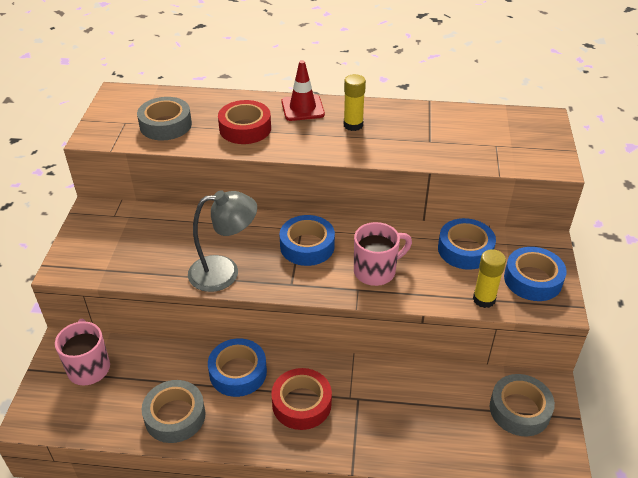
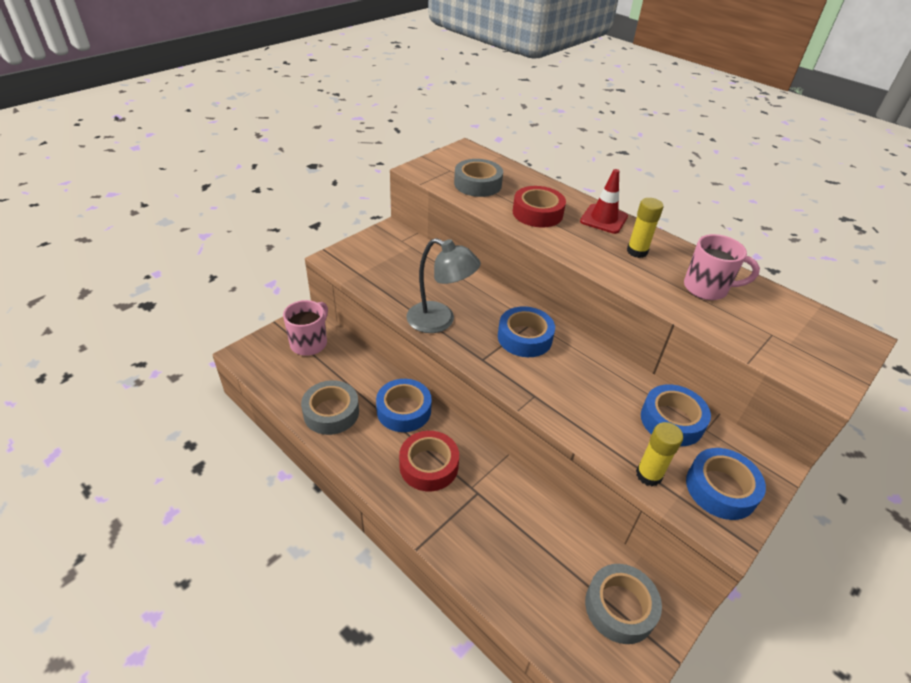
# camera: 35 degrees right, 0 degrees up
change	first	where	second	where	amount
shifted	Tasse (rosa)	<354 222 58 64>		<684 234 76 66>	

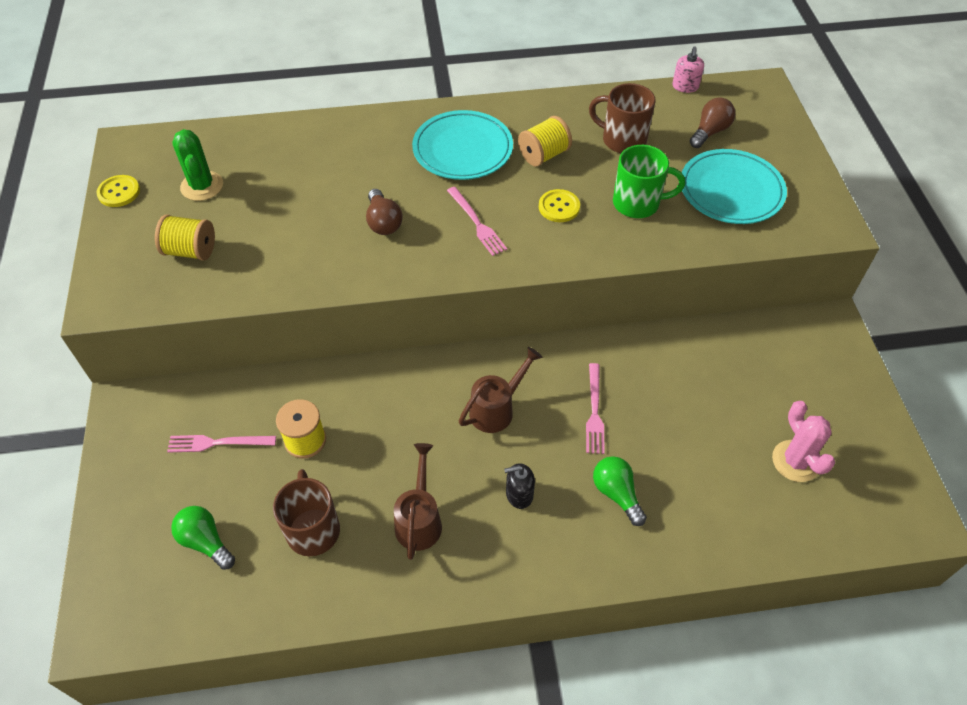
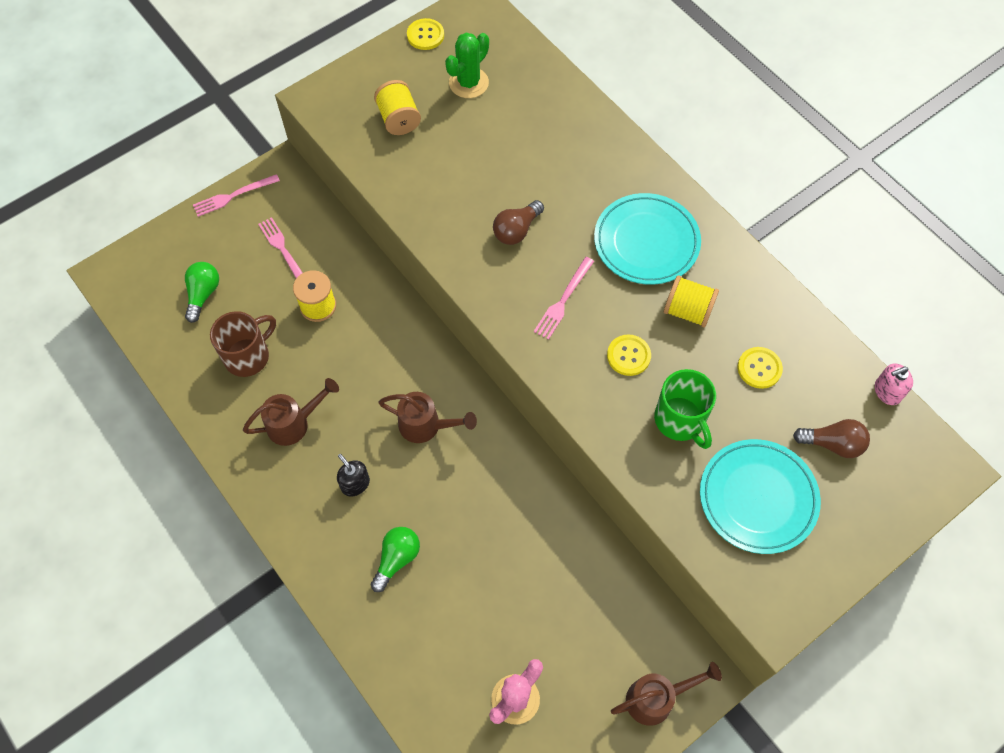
# camera: 60 degrees right, 10 degrees up
change	first	where	second	where	amount
new			Gießkanne (braun)	<611 662 111 64>	
shifted	Gabel (rosa)	<586 363 19 91>		<193 174 87 43>	
swapped	Tasse (braun)	<589 83 66 70>	Knopf (gelb)	<738 347 45 42>	

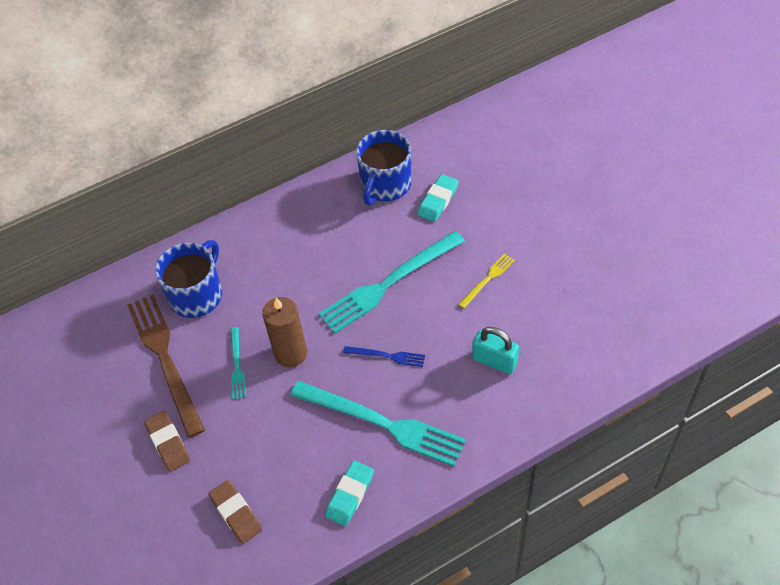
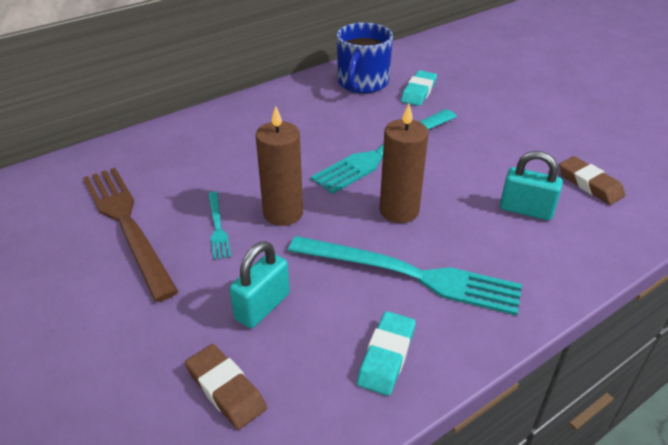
# camera: 10 degrees left, 15 degrees down
change	first	where	second	where	amount
gone	Tasse (blau)	<155 240 67 78>			
gone	Gabel (gelb)	<458 254 57 55>			
new			Vorhängeschloss (türkis)	<229 241 61 87>	
shifted	Radiergummi (braun)	<144 411 46 61>		<559 156 66 49>	
swapped	Gabel (blau)	<343 346 82 21>	Kerze (braun)	<380 104 48 119>	

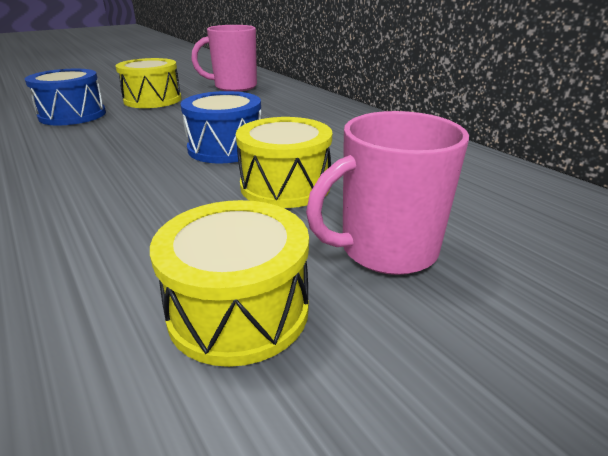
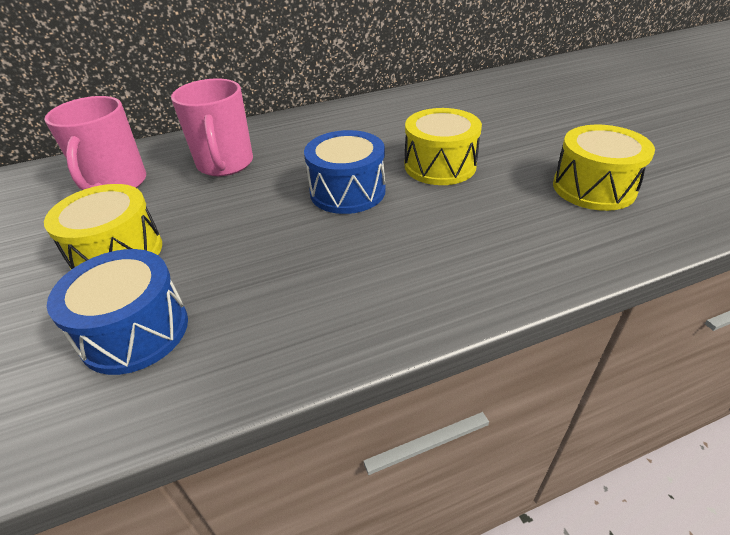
# camera: 75 degrees left, 10 degrees up
change	first	where	second	where	amount
shifted	Tasse (rosa)	<306 111 163 164>		<171 79 82 97>	

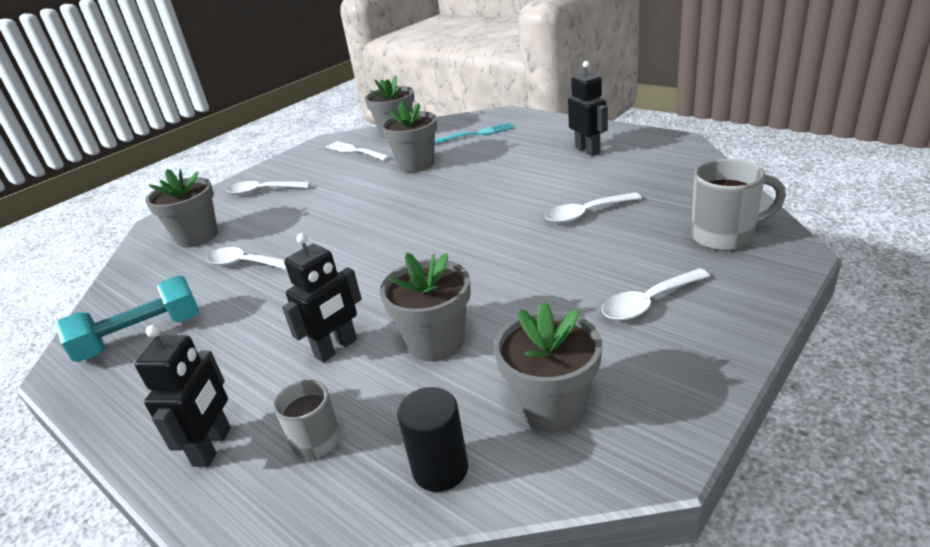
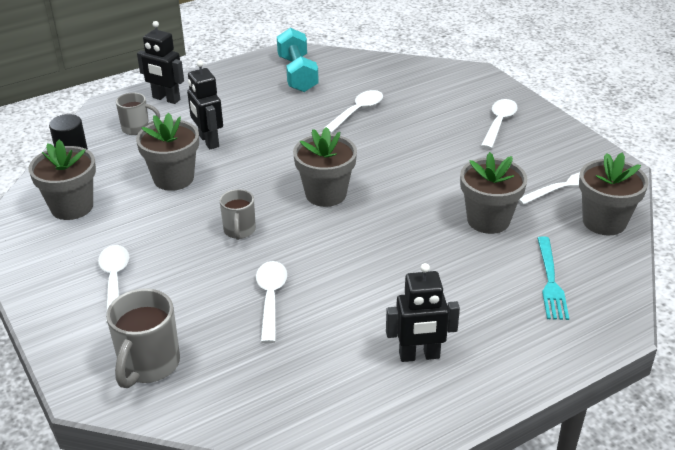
# camera: 105 degrees right, 5 degrees up
change	first	where	second	where	amount
new			Tasse (grau)	<220 189 36 51>	
shifted	Blumentopf (grau)	<145 169 73 79>		<293 127 64 80>	

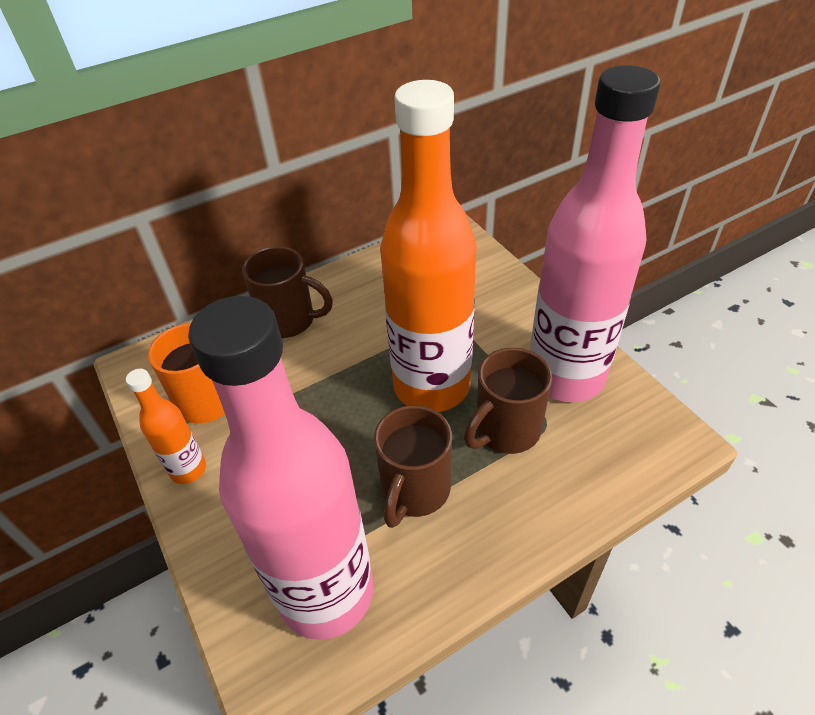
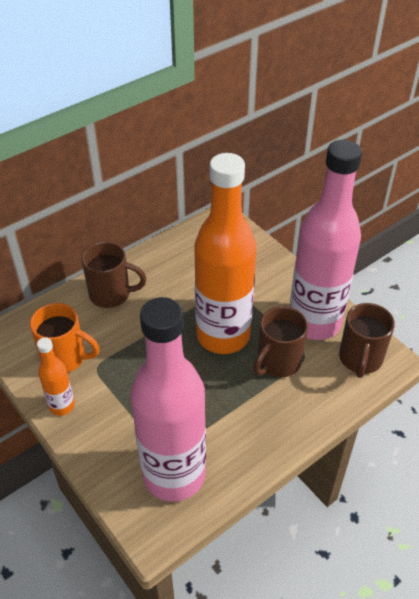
# camera: 10 degrees left, 0 degrees up
change	first	where	second	where	amount
shifted	Tasse (braun)	<374 405 78 123>		<339 303 56 75>	

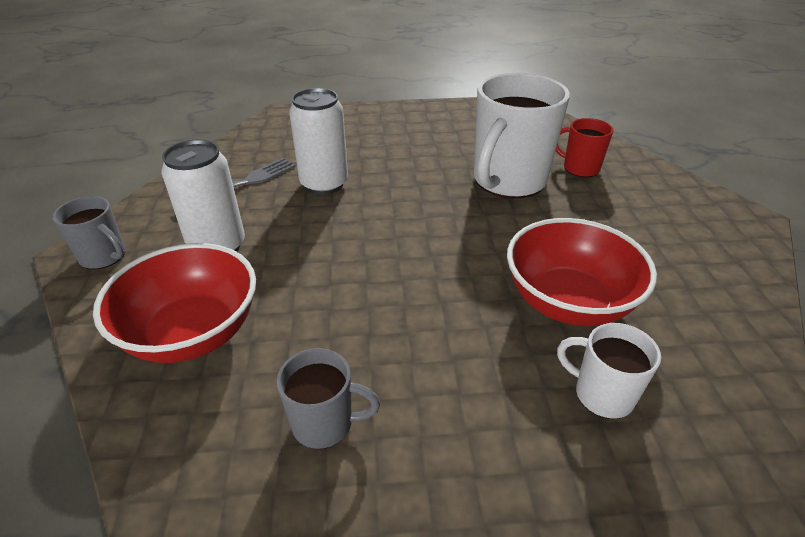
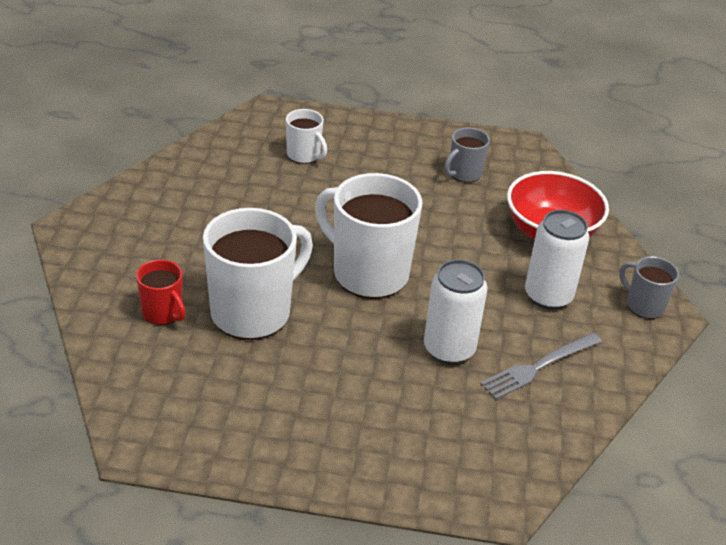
# camera: 170 degrees left, 0 degrees up
change	first	where	second	where	amount
gone	Schüssel (rot)	<507 218 150 108>			
new			Tasse (weiß)	<315 173 108 126>	
rotated	Tasse (grau)	<277 348 103 101>		<444 127 46 56>	60 degrees counterclockwise

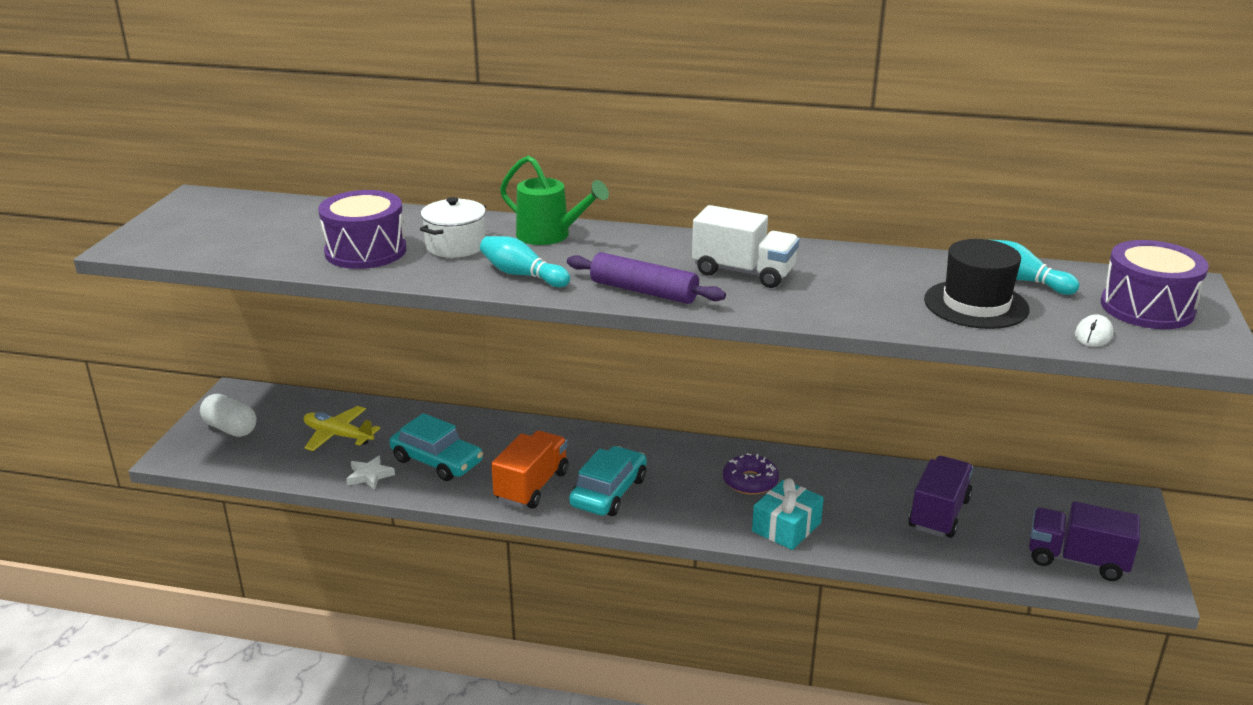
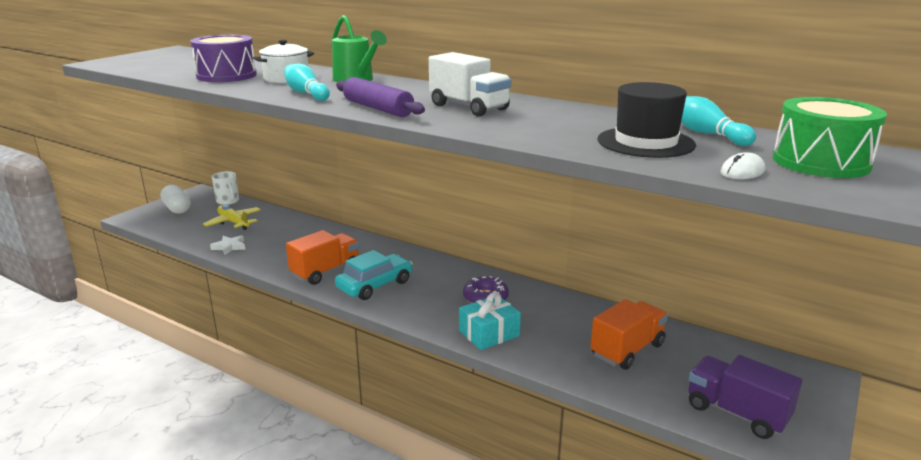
# camera: 20 degrees right, 5 degrees down
change	first	where	second	where	amount
gone	Auto (türkis)	<389 413 94 68>			
new			Tasse (weiß)	<212 171 27 34>	
repainted	Lastwagen (lila)	<909 456 64 82>	Lastwagen (orange)	<590 299 78 71>	
repainted	Trommel (lila)	<1101 240 108 89>	Trommel (grün)	<773 97 114 81>	

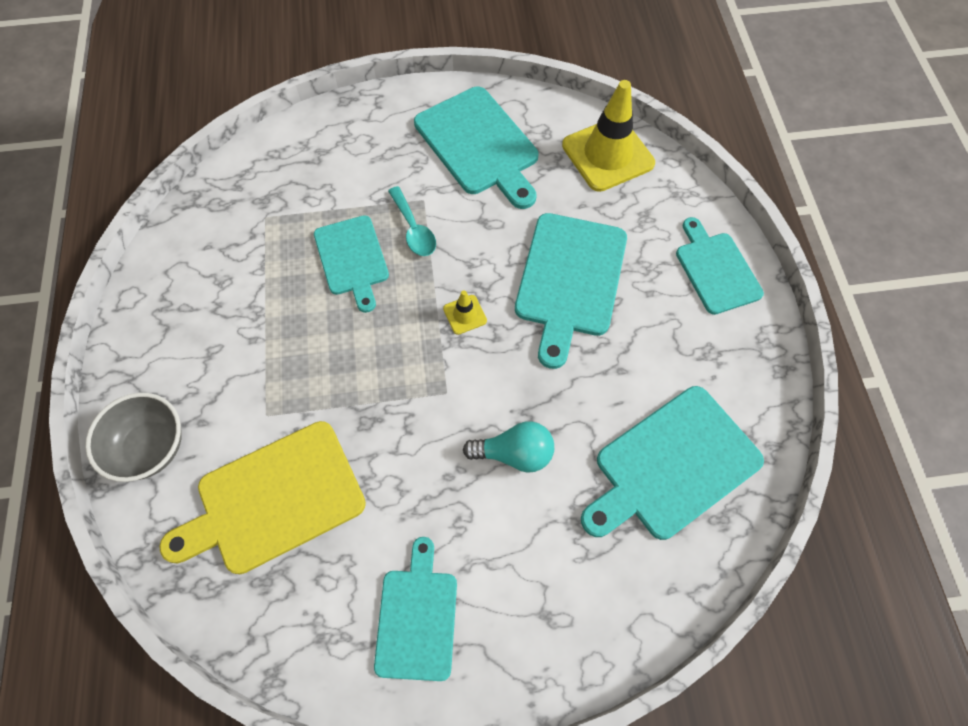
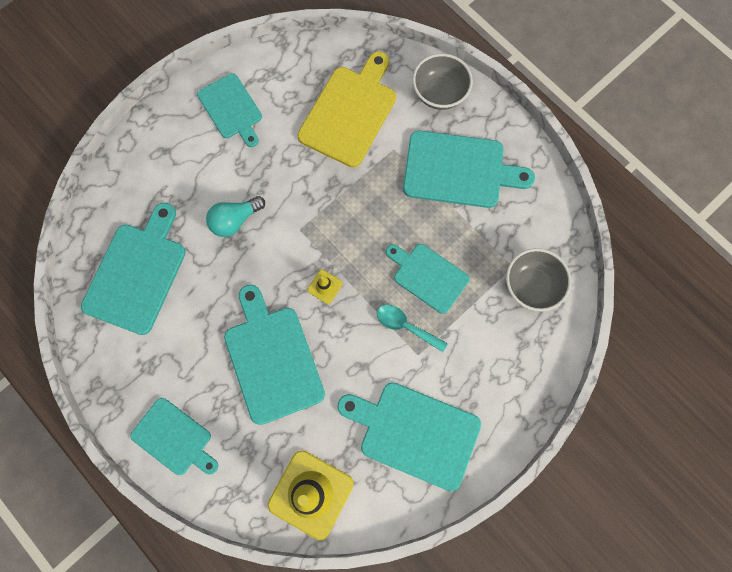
# camera: 145 degrees right, 10 degrees up
change	first	where	second	where	amount
new			Schneidebrett (türkis)	<403 131 132 77>	
new			Schüssel (grau)	<506 248 65 64>	

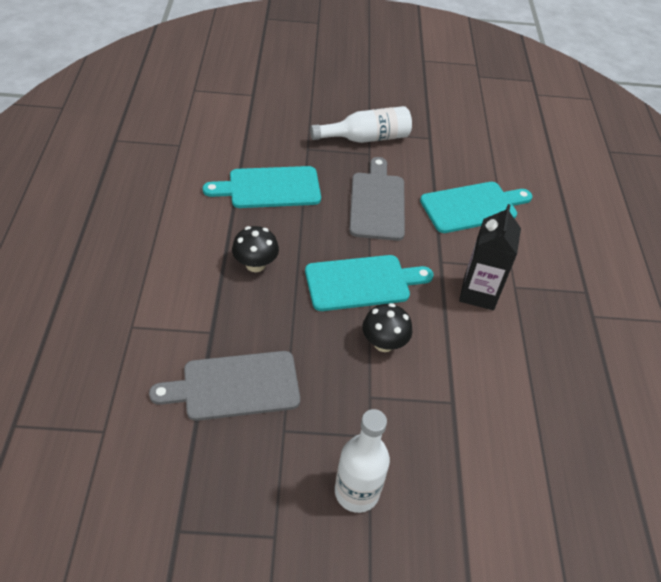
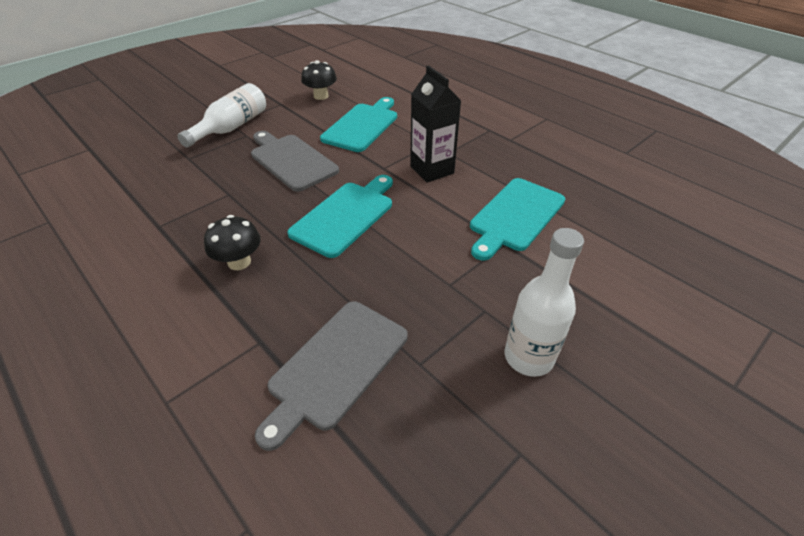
# camera: 40 degrees left, 5 degrees down
change	first	where	second	where	amount
shifted	Schneidebrett (türkis)	<203 166 118 42>		<470 178 95 83>	
shifted	Pilz (schwarz)	<362 303 50 49>		<301 60 36 40>	

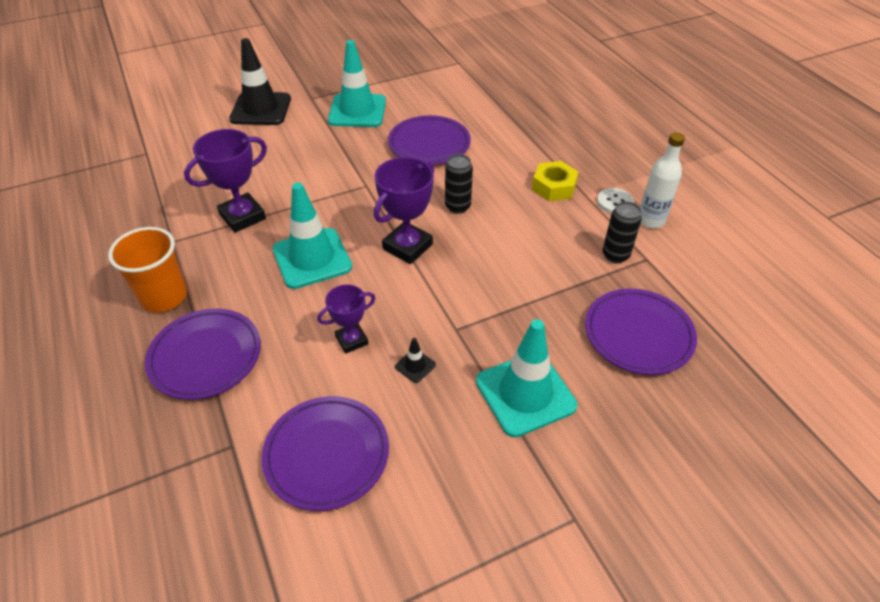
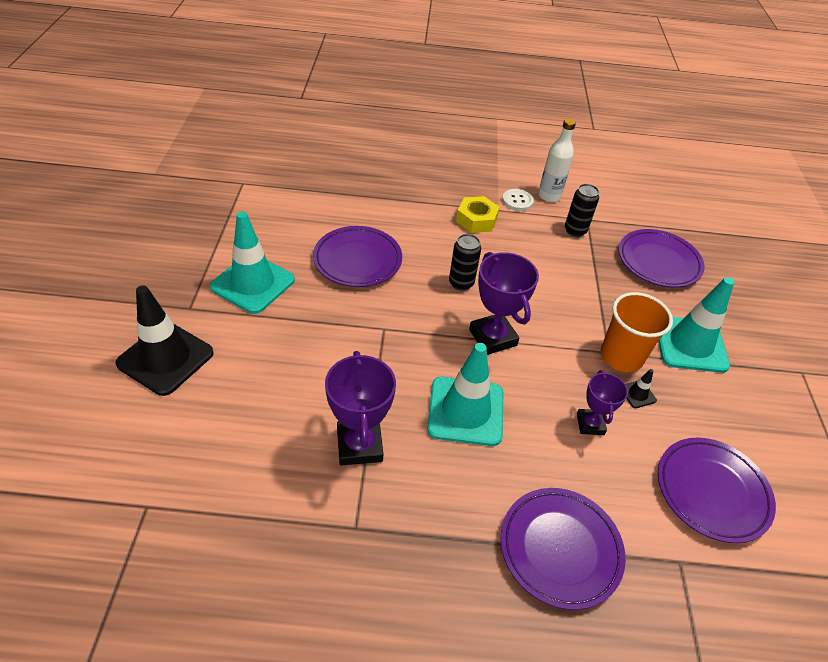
# camera: 65 degrees left, 0 degrees up
change	first	where	second	where	amount
shifted	Becher (orange)	<108 227 79 86>		<601 292 72 80>	

